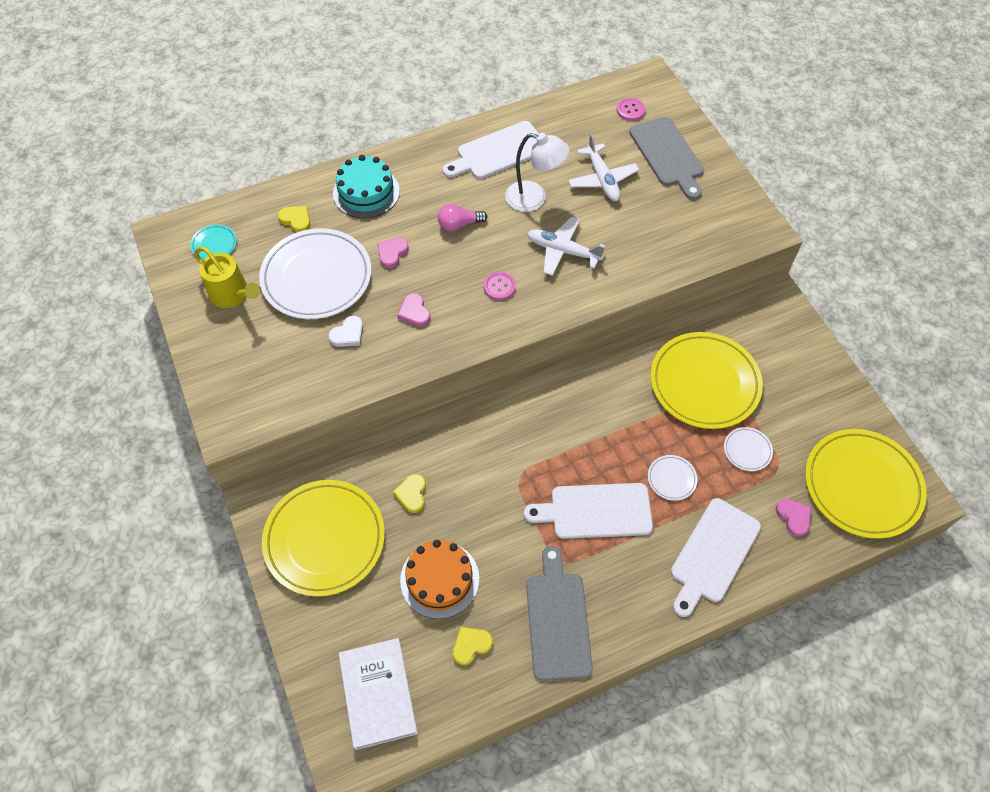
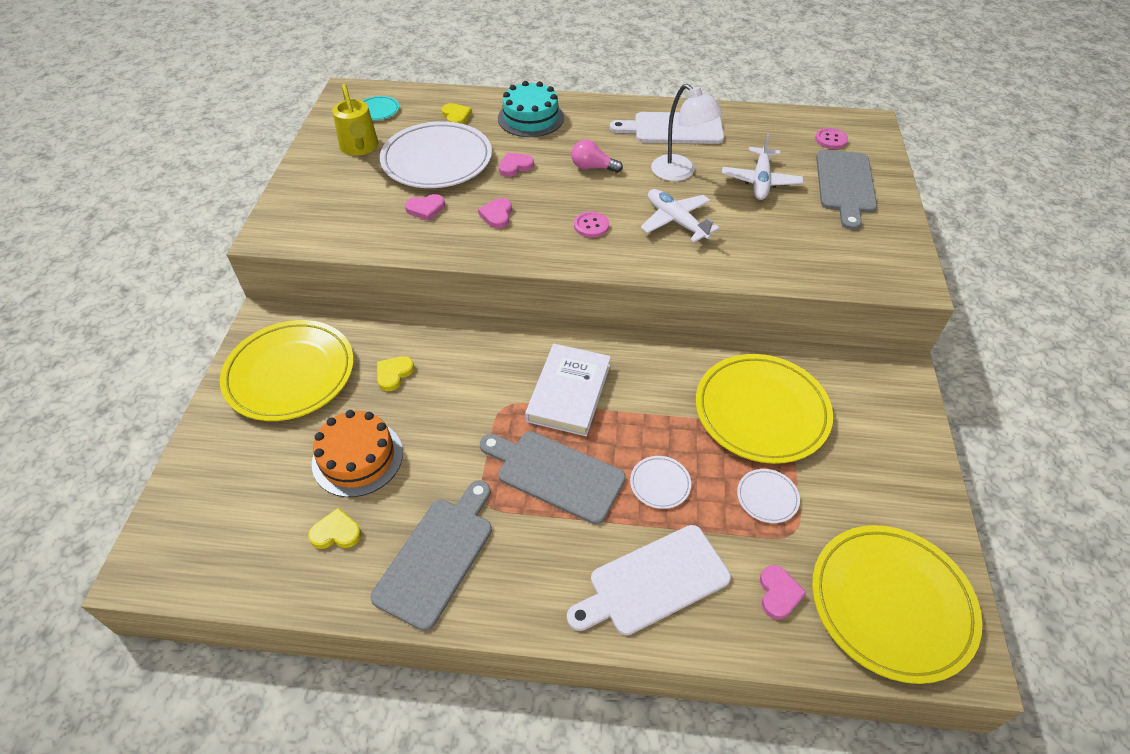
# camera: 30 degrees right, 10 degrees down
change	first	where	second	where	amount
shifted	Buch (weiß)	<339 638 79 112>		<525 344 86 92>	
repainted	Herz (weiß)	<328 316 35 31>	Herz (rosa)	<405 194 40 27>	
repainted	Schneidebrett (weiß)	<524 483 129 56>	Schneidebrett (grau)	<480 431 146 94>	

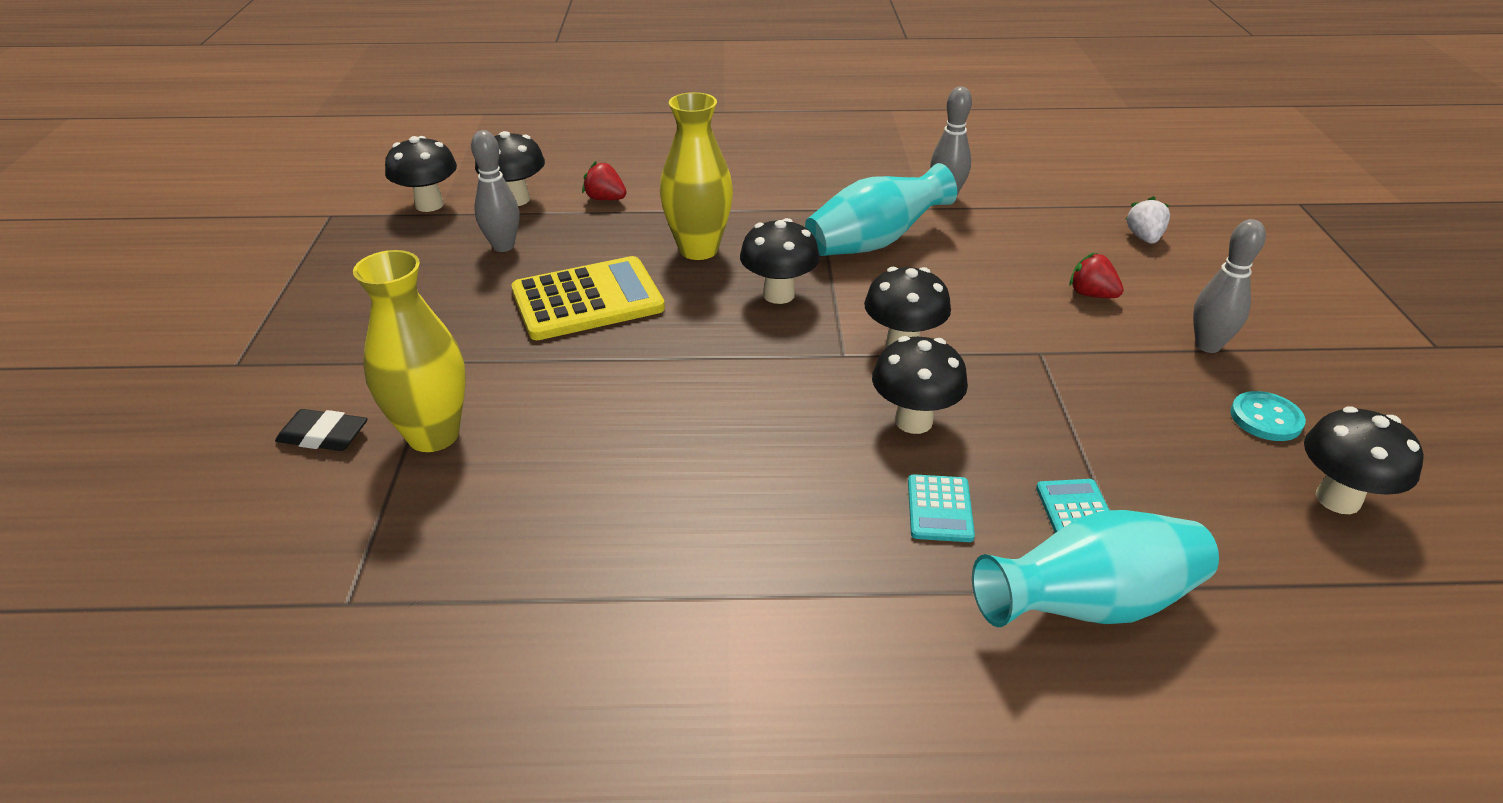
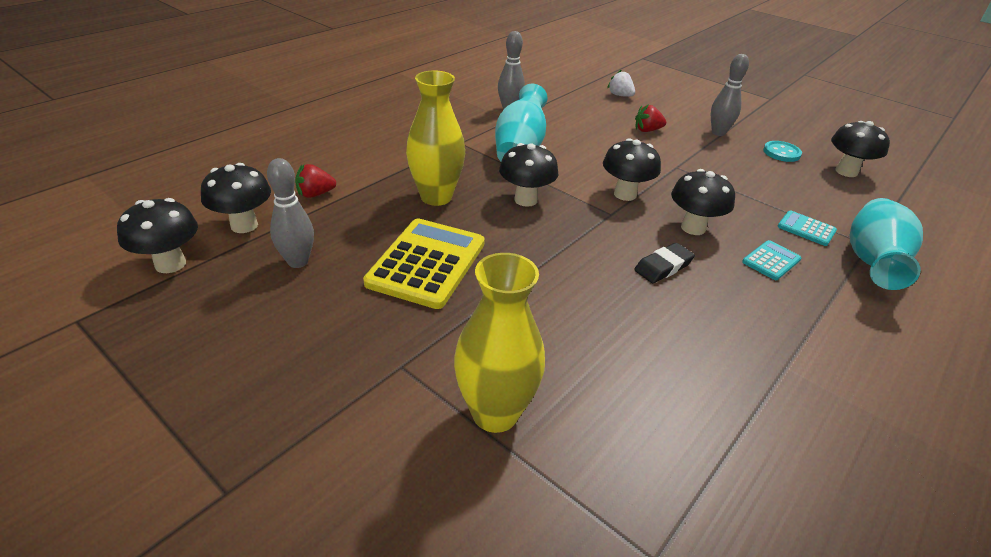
# camera: 50 degrees left, 0 degrees up
change	first	where	second	where	amount
shifted	Radiergummi (schwarz)	<275 409 93 42>		<634 243 61 40>	
rotated	Taschenrechner (türkis)	<908 474 67 68>		<742 240 59 40>	90 degrees counterclockwise

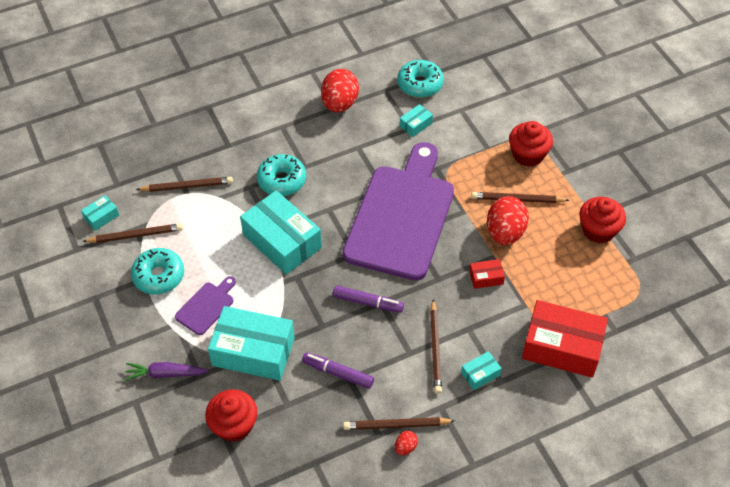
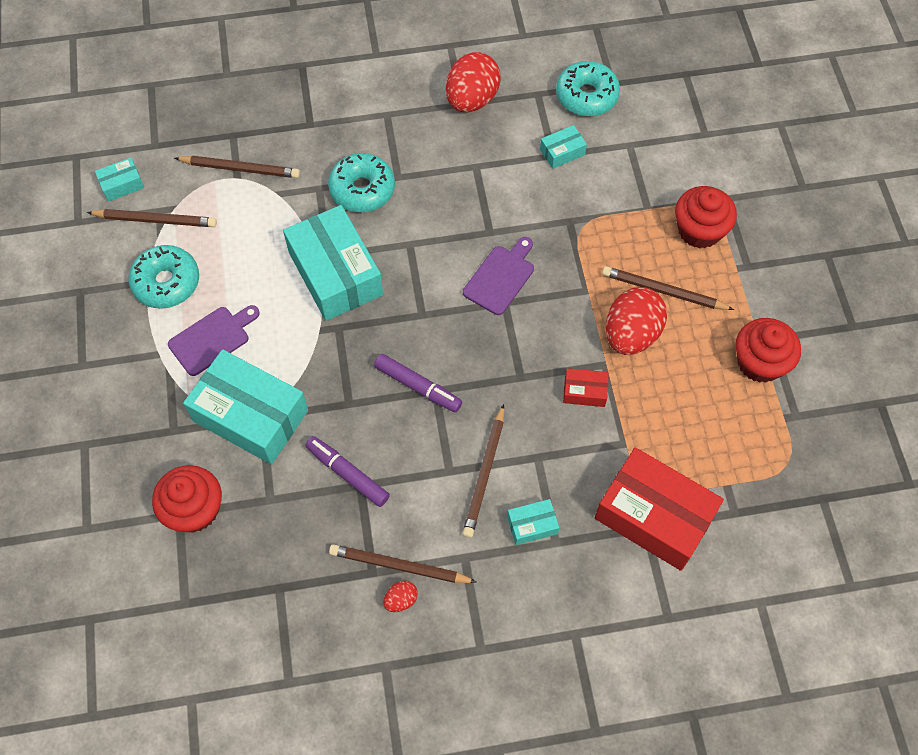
# camera: 15 degrees right, 10 degrees up
change	first	where	second	where	amount
gone	Karotte (lila)	<124 362 85 18>			
scaled	Schneidebrett (lila)	<343 142 111 139>		<463 237 71 78>	x0.41

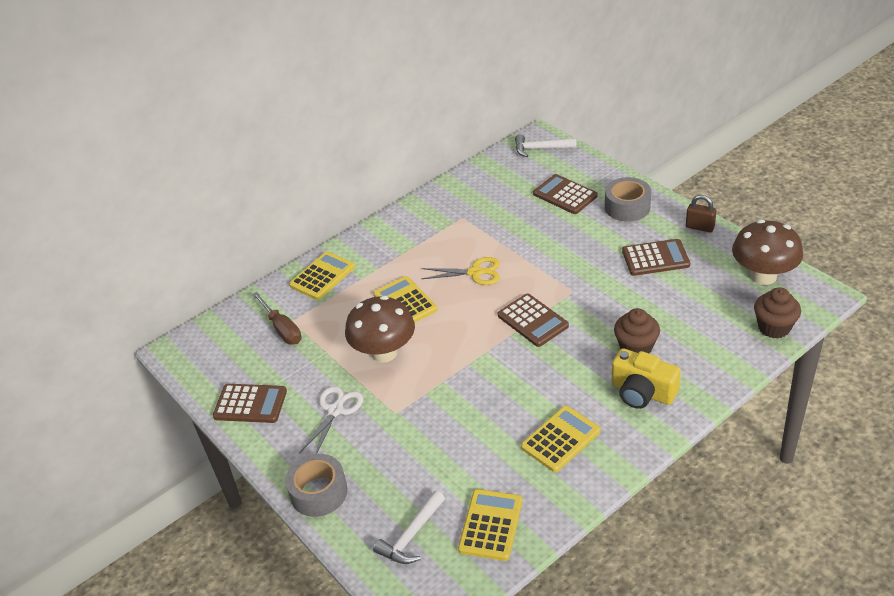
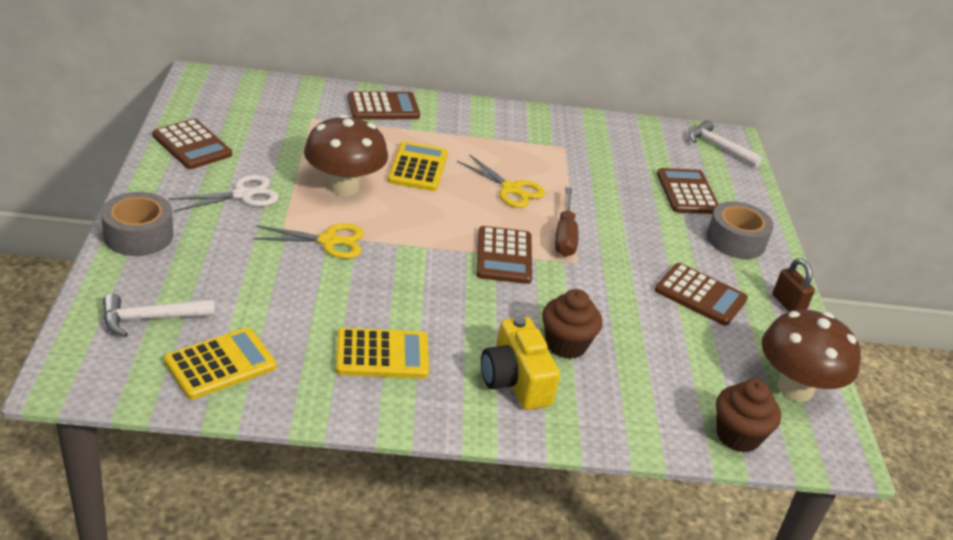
# camera: 30 degrees right, 5 degrees down
change	first	where	second	where	amount
new			Schere (gelb)	<253 223 111 36>	
shifted	Schraubenzieher (braun)	<252 292 50 53>		<555 187 23 70>	
repainted	Taschenrechner (gelb)	<289 251 66 49>	Taschenrechner (braun)	<348 92 72 28>	

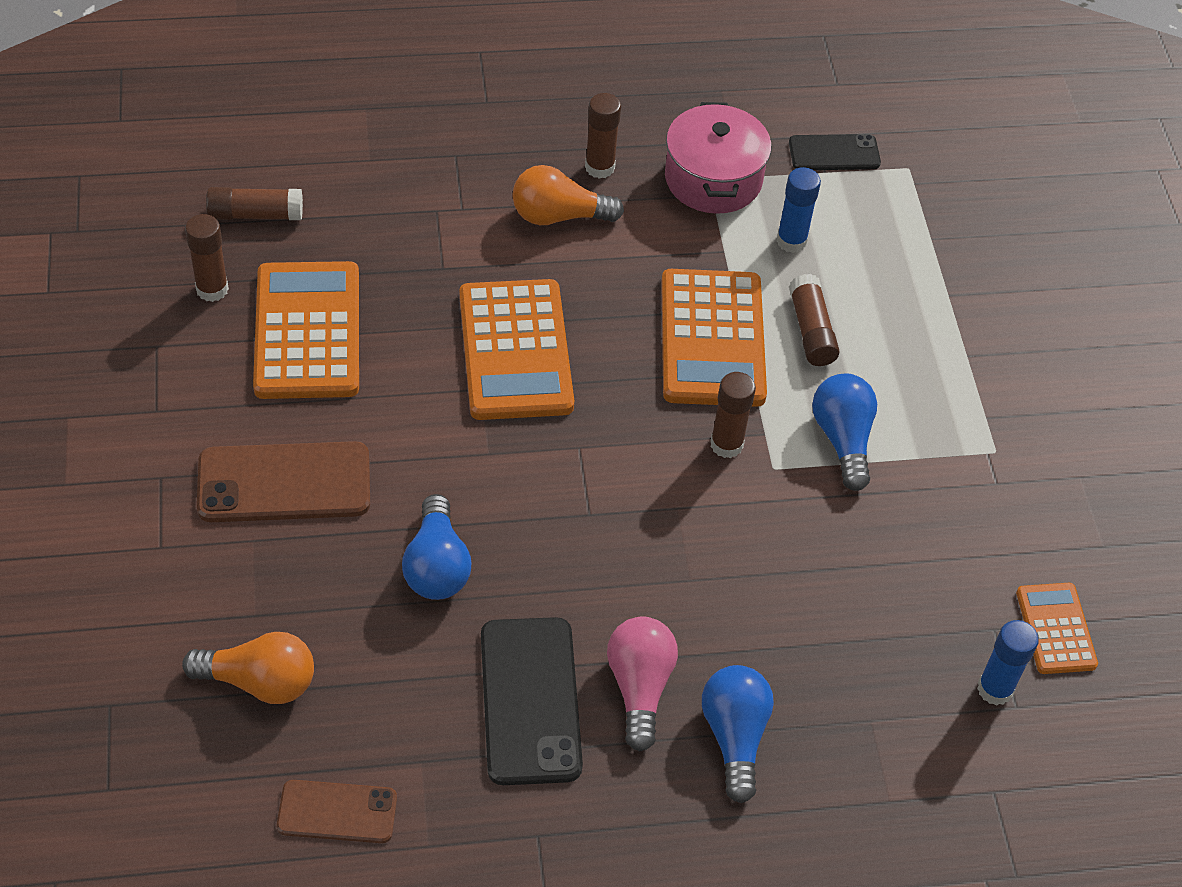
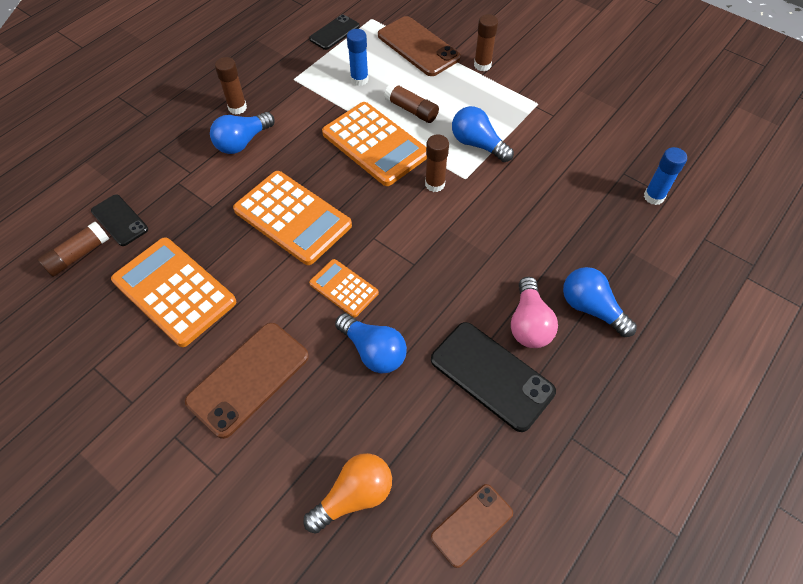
# camera: 40 degrees left, 5 degrees up
change	first	where	second	where	amount
gone	Kochtopf (rosa)	<665 102 107 112>			
new			Handy (schwarz)	<91 194 57 52>	
new			Handy (braun)	<378 16 83 60>	
shifted	Klebestift (braun)	<185 214 44 88>		<474 14 24 57>	
shifted	Taschenrechner (orange)	<1016 583 82 91>		<309 259 70 59>	
repainted	Glühbirne (orange)	<513 165 111 60>	Glühbirne (blau)	<210 112 65 42>	
rotated	Glühbirne (rosa)	<607 617 71 134>		<511 277 47 71>	135 degrees counterclockwise

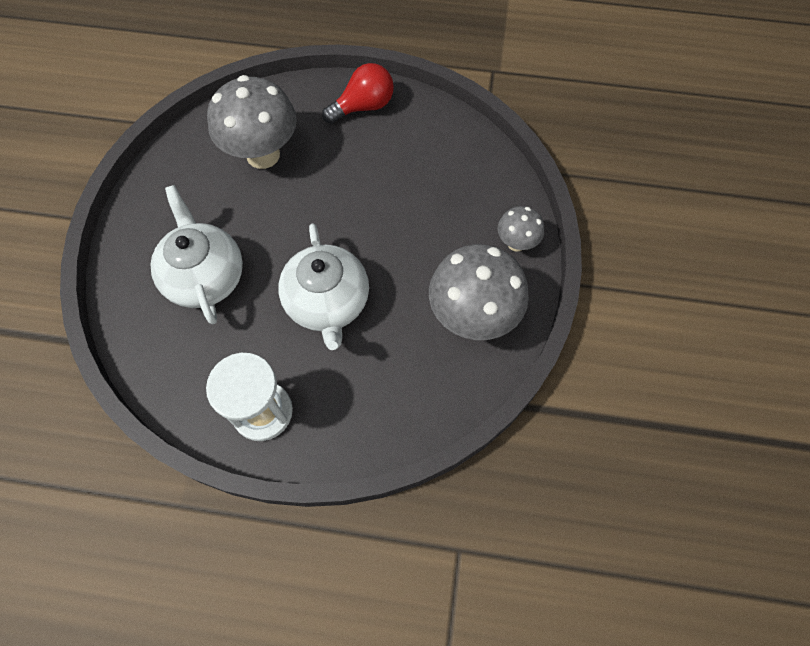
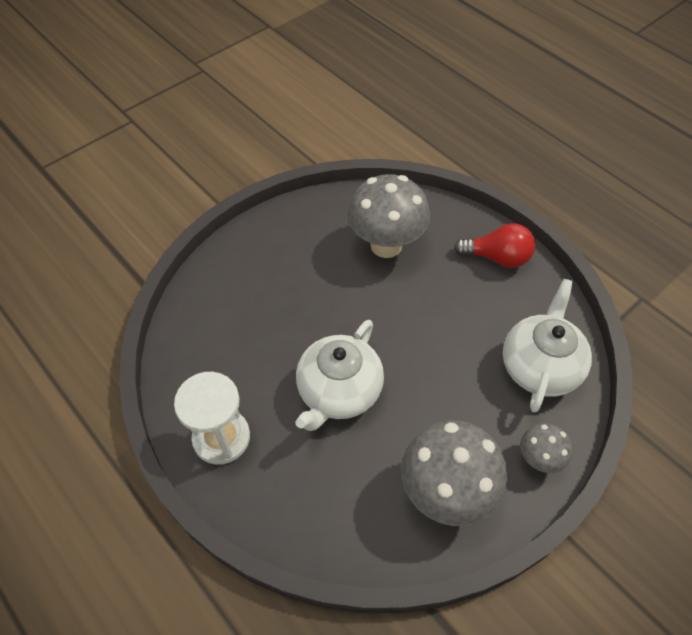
# camera: 40 degrees right, 10 degrees down
change	first	where	second	where	amount
shifted	Teekanne (weiß)	<151 185 92 139>		<503 279 89 134>	

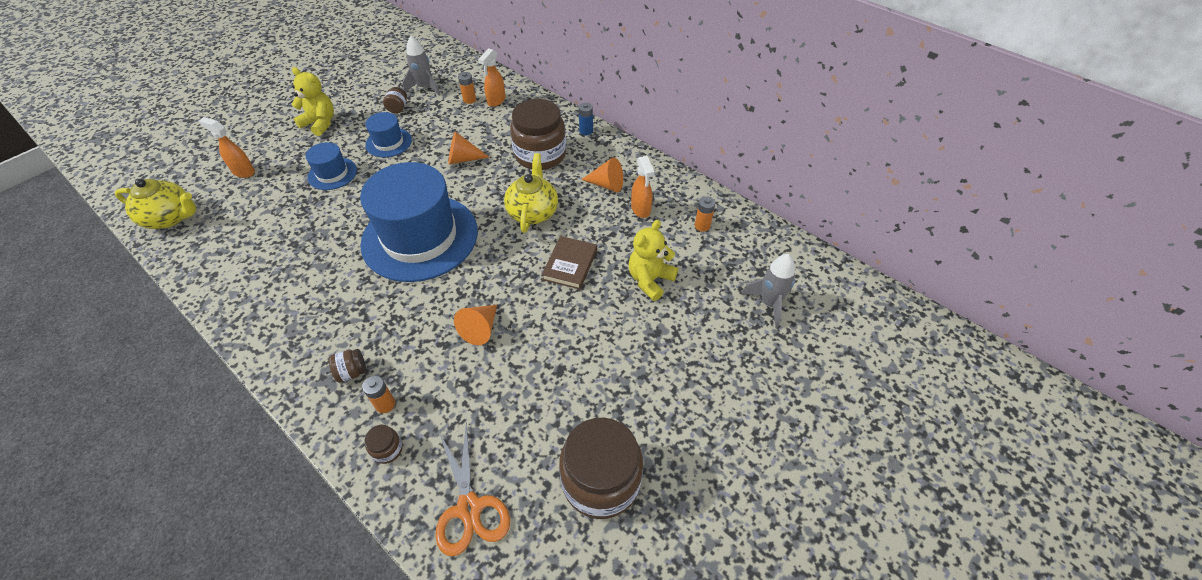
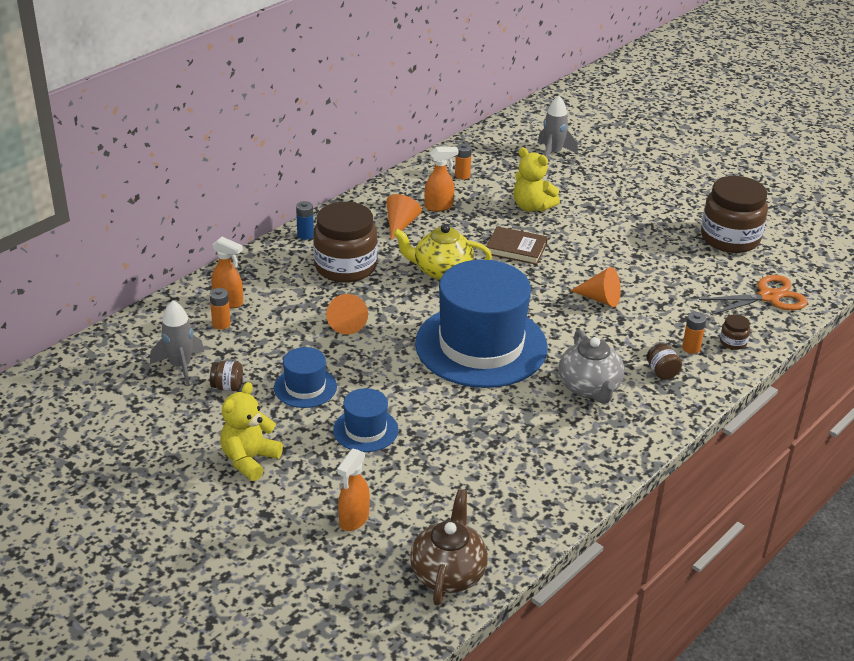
# camera: 90 degrees left, 15 degrees down
change	first	where	second	where	amount
new			Teekanne (grau)	<558 329 66 74>	
repainted	Teekanne (gelb)	<115 179 81 50>	Teekanne (braun)	<410 489 78 117>	

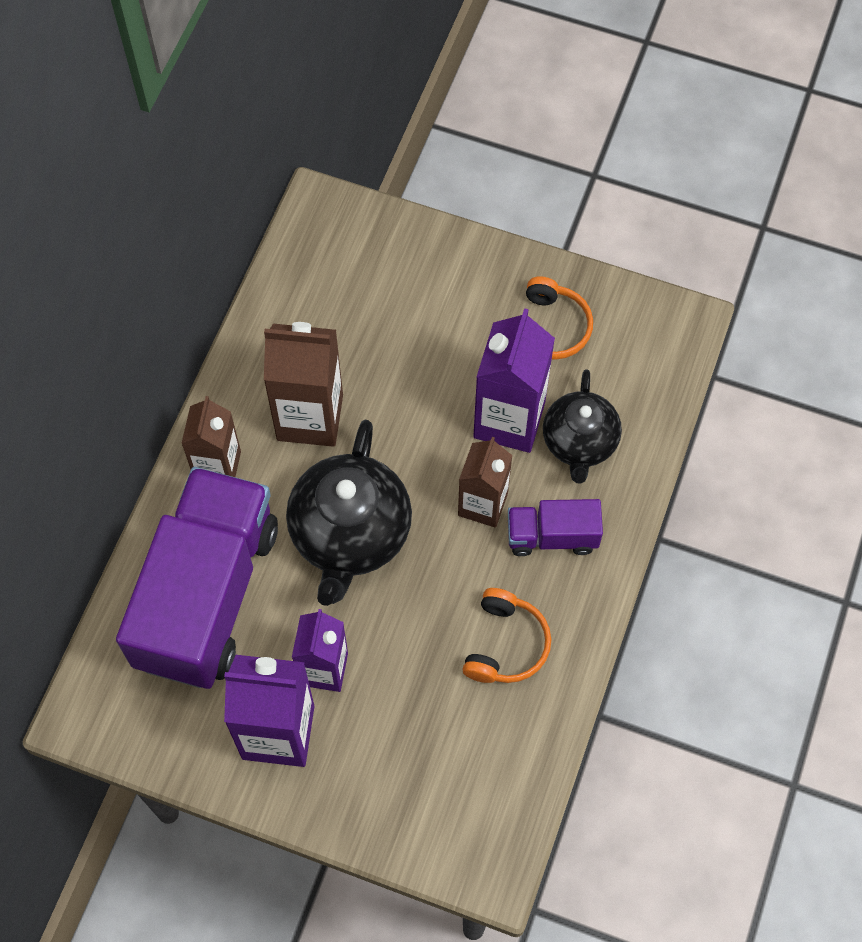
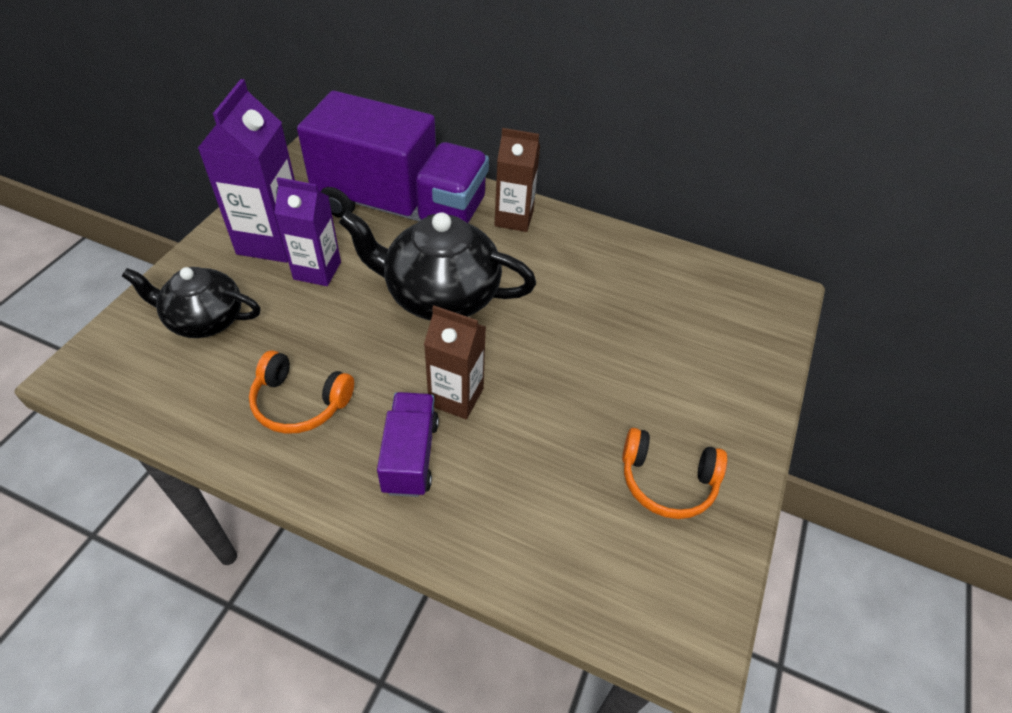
# camera: 90 degrees right, 15 degrees down
change	first	where	second	where	amount
gone	Getränkekarton (braun)	<264 322 79 125>			
gone	Getränkekarton (lila)	<473 308 82 145>			
shifted	Teekanne (schwarz)	<543 369 79 115>		<122 267 139 71>	

